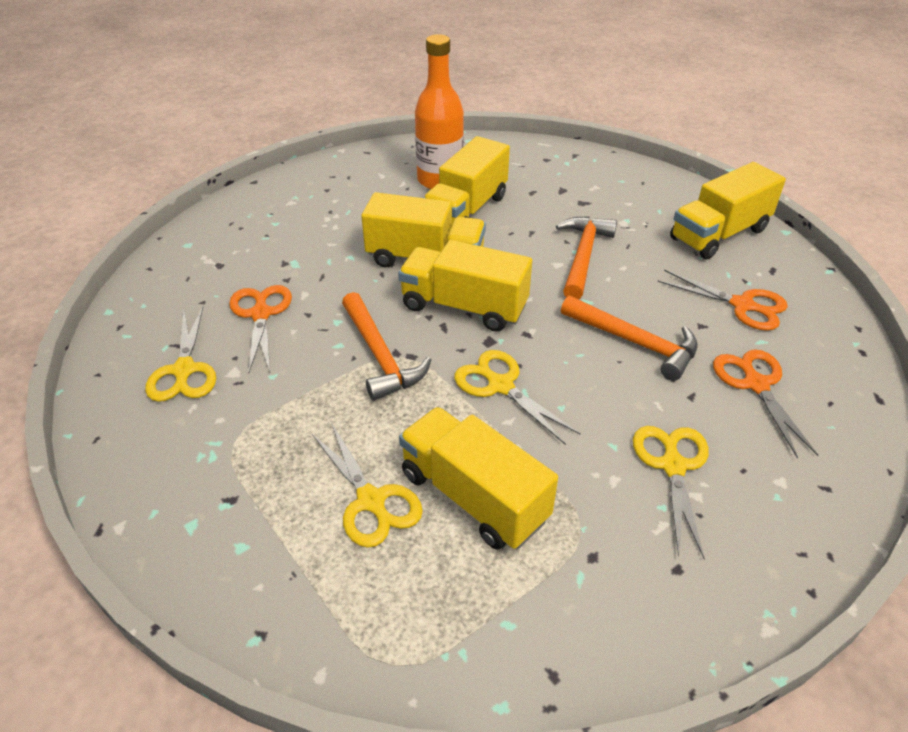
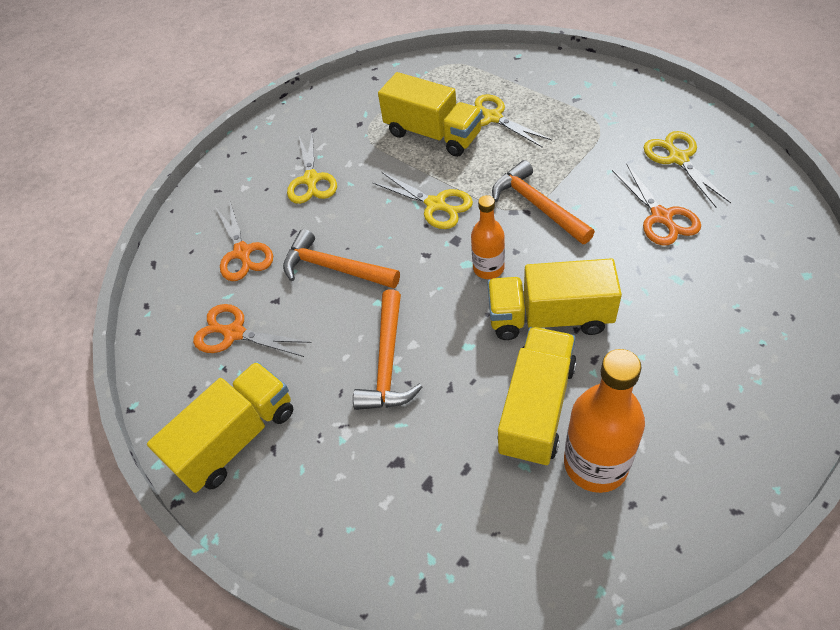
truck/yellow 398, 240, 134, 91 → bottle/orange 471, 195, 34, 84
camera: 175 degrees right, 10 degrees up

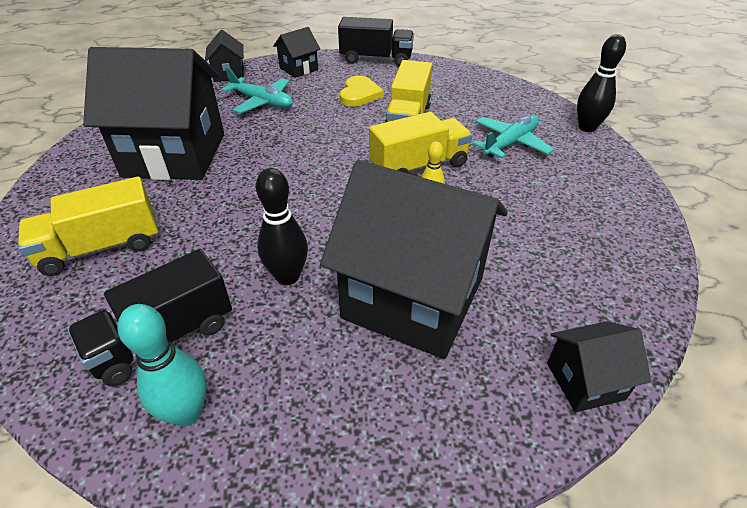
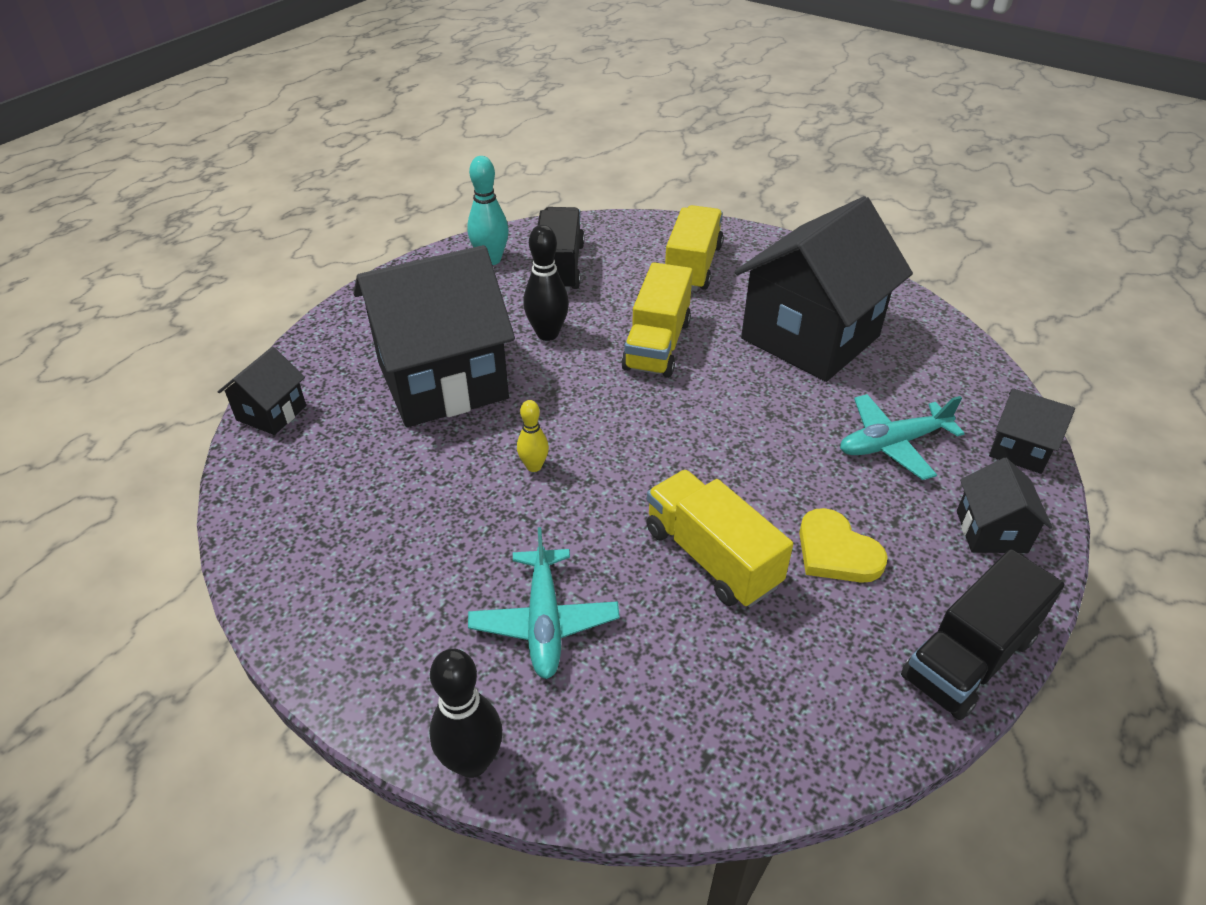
truck/yellow 369, 112, 103, 62 → truck/yellow 621, 262, 72, 116, move
camera: 130 degrees right, 0 degrees up

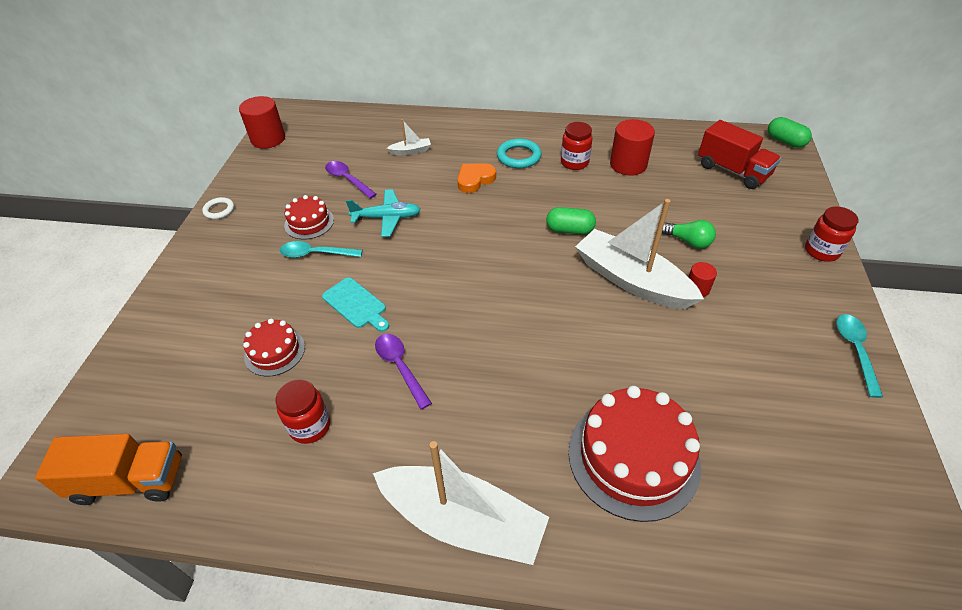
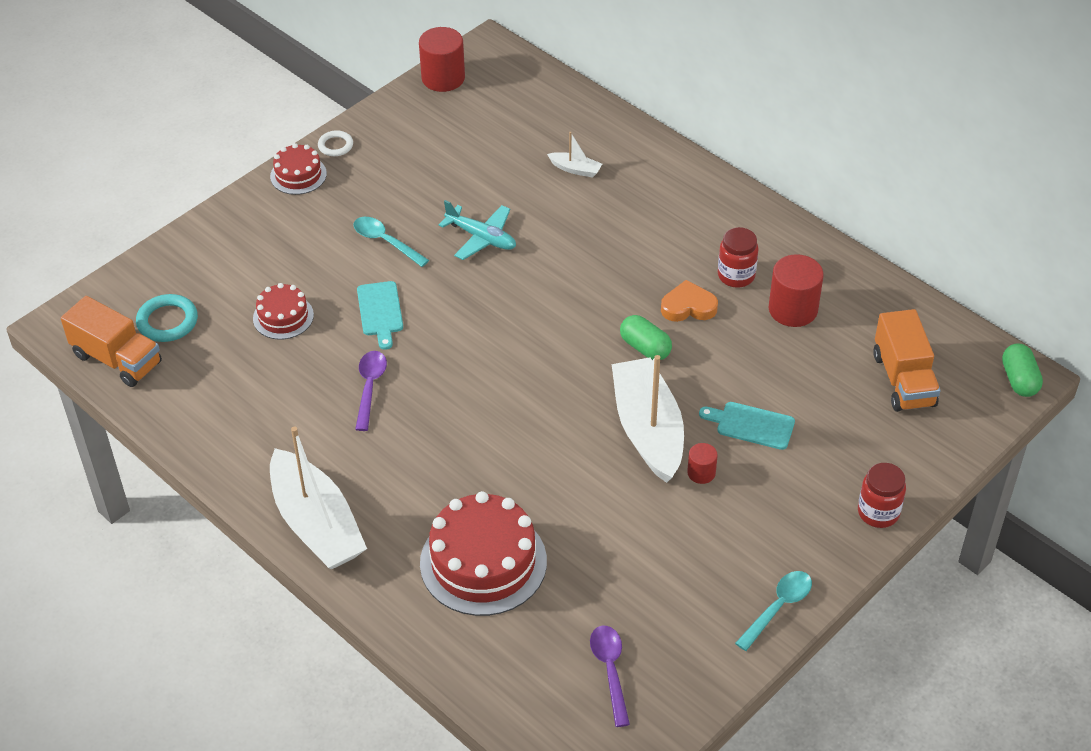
jar/red 276, 380, 54, 64 → -
cake/red 284, 195, 50, 45 → cake/red 270, 143, 57, 52, move
spoon/purple 325, 161, 52, 38 → spoon/purple 590, 626, 40, 101, move
heart/orange 457, 164, 39, 29 → heart/orange 661, 280, 57, 42, move
ring/turquoise 497, 138, 44, 30 → ring/turquoise 136, 294, 62, 48, move
light bulb/green 662, 220, 54, 29 → cutting board/turquoise 699, 402, 96, 48
truck/red 698, 120, 83, 69 → truck/orange 873, 309, 67, 103
camera: 35 degrees right, 0 degrees up

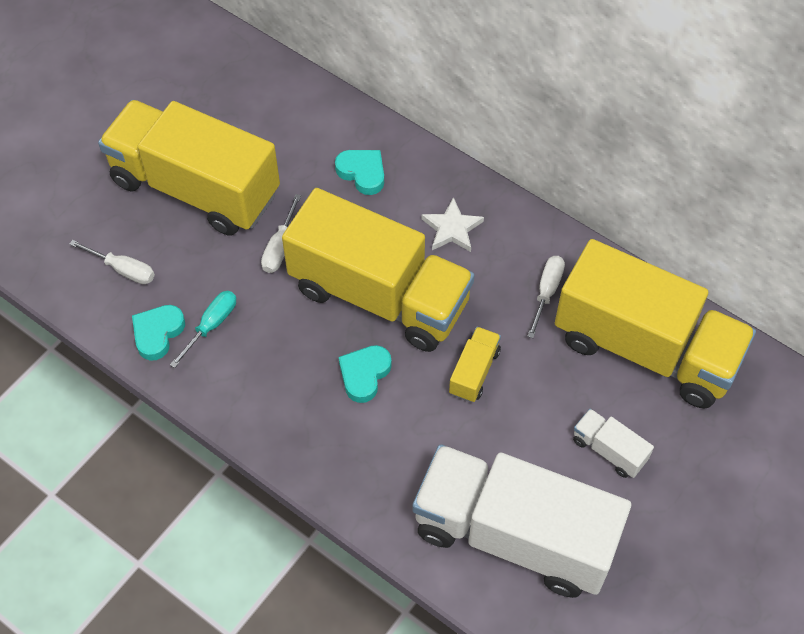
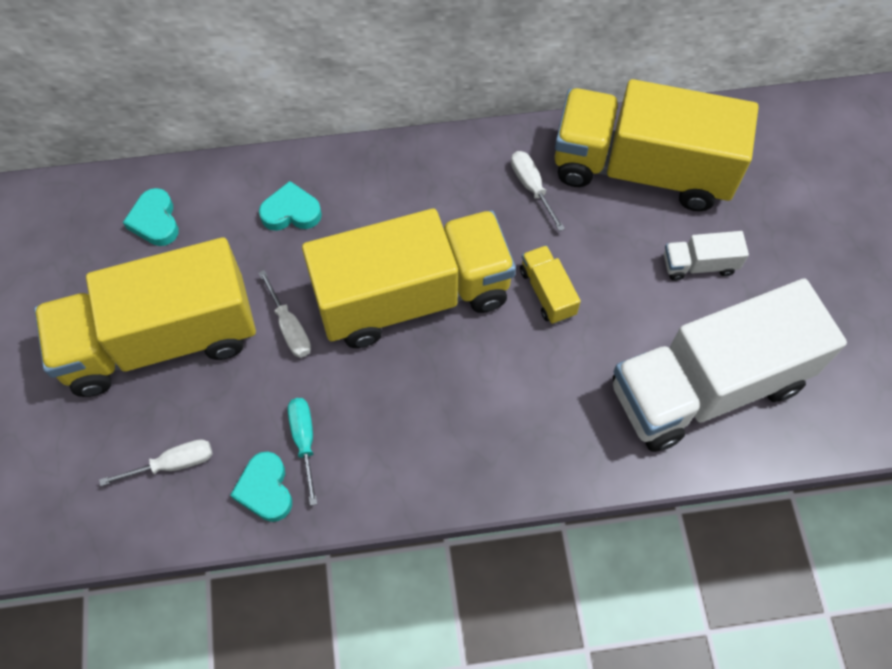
heart/turquoise 339, 345, 53, 58 → heart/turquoise 123, 188, 56, 58, move
star/white 422, 197, 62, 55 → -
truck/yellow 555, 239, 201, 170 → truck/yellow 555, 79, 204, 132, 150 degrees counterclockwise
camera: 45 degrees left, 5 degrees up

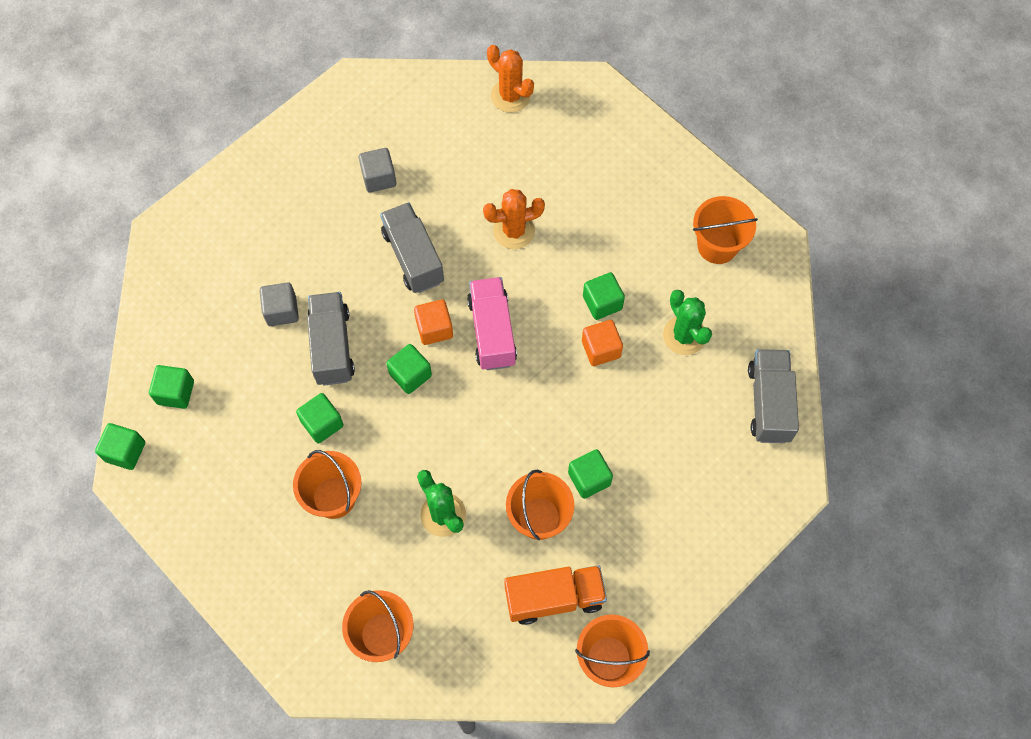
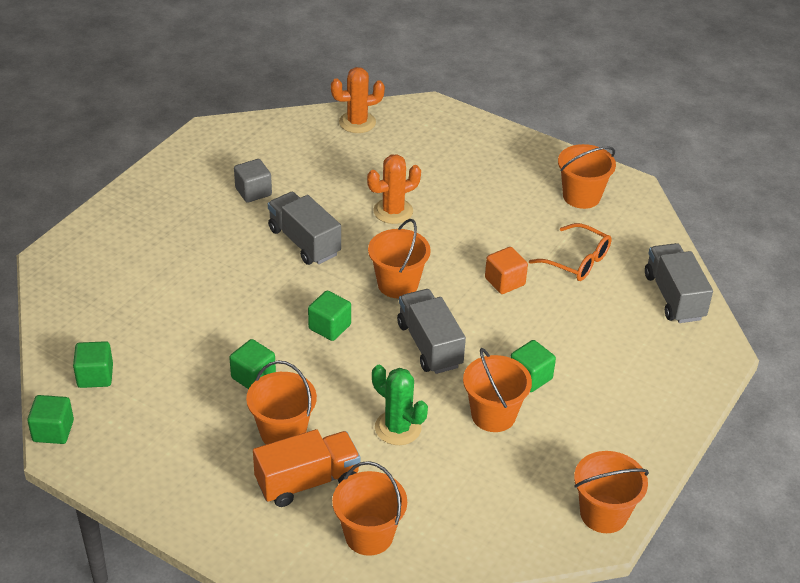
cube/grey 260, 282, 39, 44 → -
truck/grey 307, 292, 48, 94 → truck/grey 397, 289, 69, 85, move
cube/orange 414, 299, 39, 46 → -
truck/pink 467, 277, 50, 93 → bucket/orange 368, 219, 63, 79
cactus/orange 487, 45, 47, 68 → cactus/orange 331, 67, 54, 66, 45 degrees counterclockwise
truck/orange 504, 565, 103, 60 → truck/orange 253, 429, 108, 78, move
cube/green 583, 272, 42, 48 → -
cactus/green 663, 290, 49, 65 → glasses/orange 529, 223, 83, 58
camera: 15 degrees left, 25 degrees down

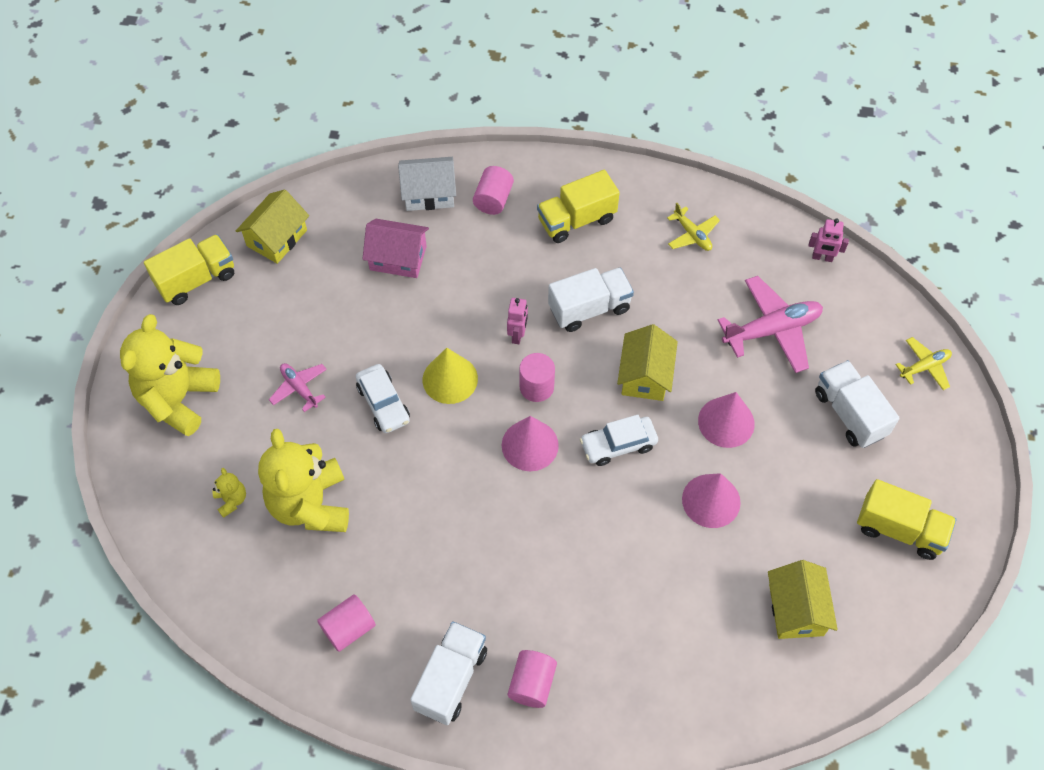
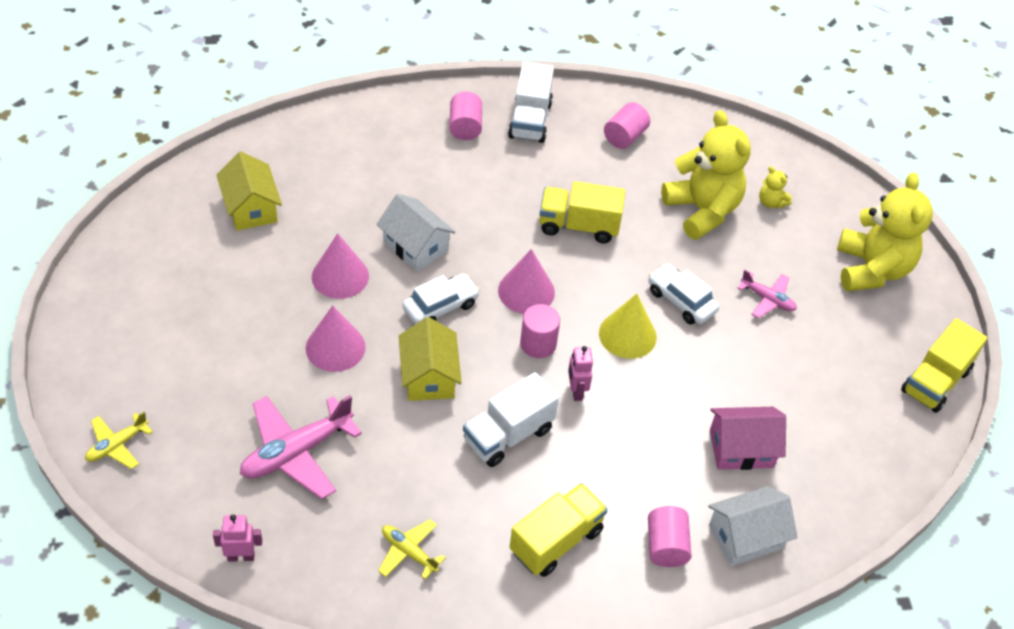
house/yellow 236, 190, 73, 74 → -
truck/white 815, 360, 85, 88 → -
truck/yellow 857, 479, 99, 81 → truck/yellow 540, 181, 85, 62, move
- → house/white 376, 194, 80, 78
camera: 160 degrees right, 10 degrees down

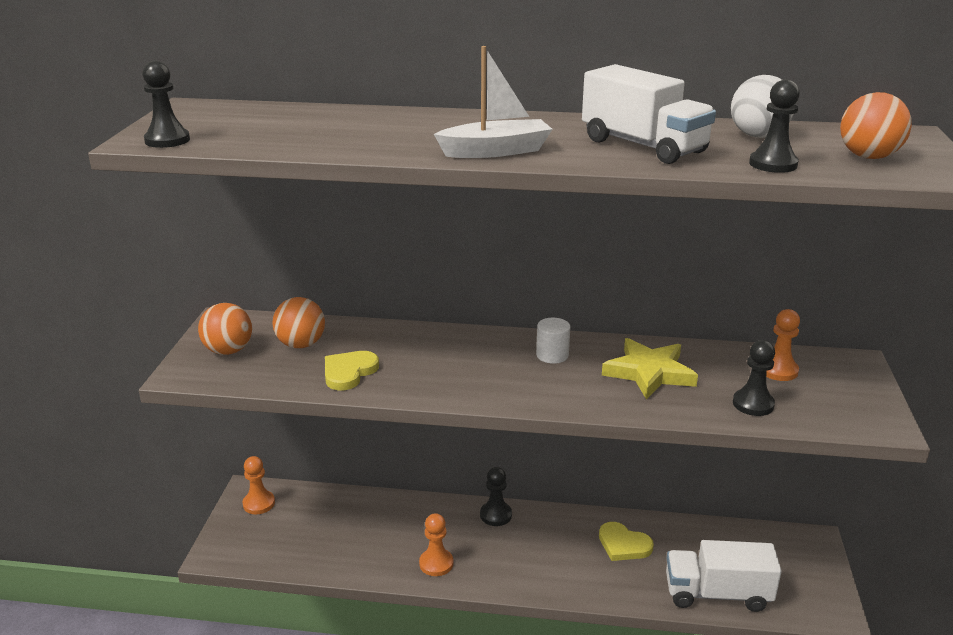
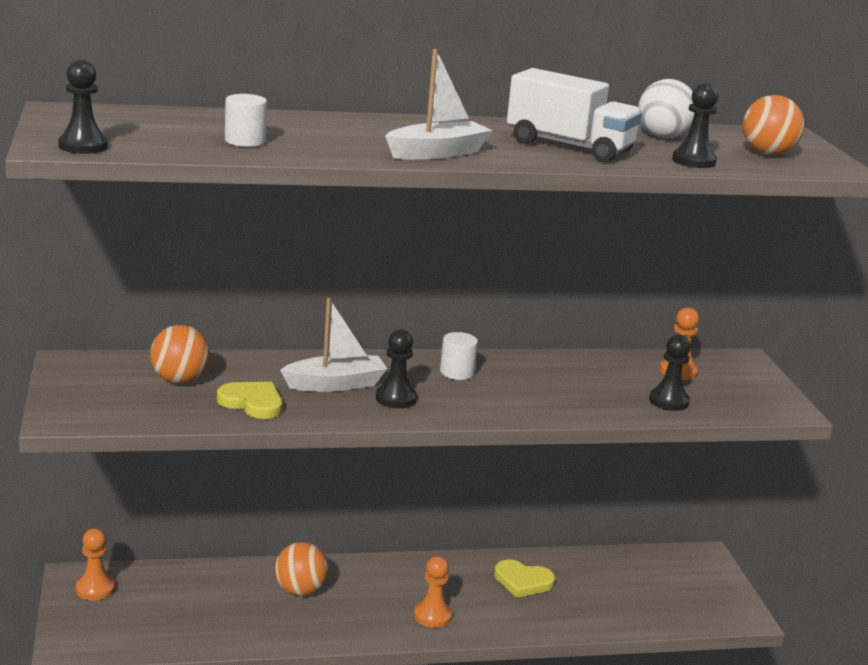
ball/orange 198, 303, 54, 52 → ball/orange 275, 542, 53, 54, move
heart/yellow 325, 351, 54, 39 → heart/yellow 217, 382, 66, 37, 105 degrees clockwise
pawn/orange 419, 513, 35, 63 → pawn/orange 414, 556, 38, 72, move
pawn/black 480, 467, 32, 59 → pawn/black 376, 330, 41, 78, move
star/yellow 602, 338, 96, 62 → -
truck/white 666, 540, 116, 72 → -
- → cylinder/white 225, 94, 42, 53
- → boat/white 280, 298, 107, 94
camera: 20 degrees left, 5 degrees down

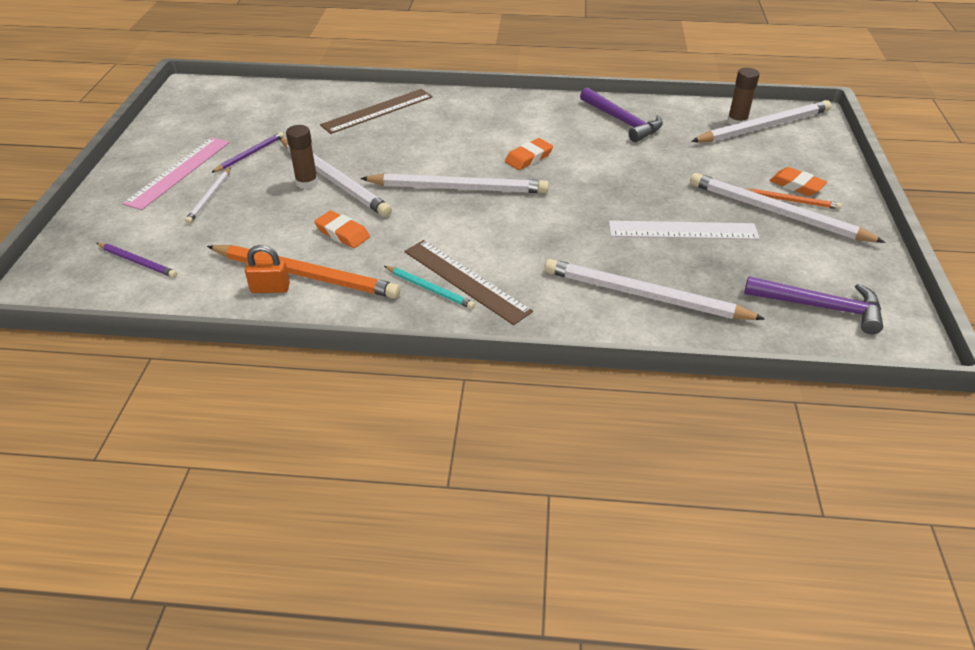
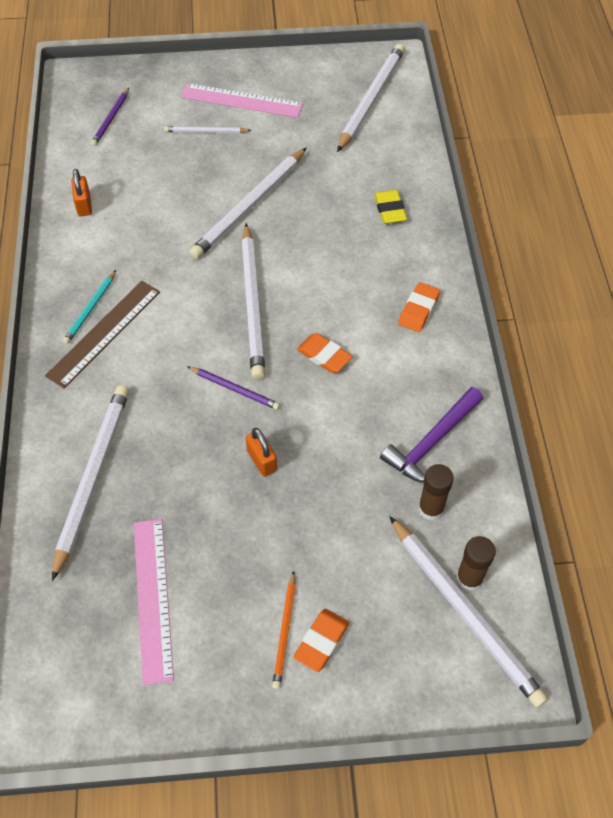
pencil/orange 207, 245, 194, 53 → -
pencil/purple 211, 132, 73, 41 → pencil/purple 187, 366, 93, 44, move
glue stick/brown 286, 125, 32, 64 → glue stick/brown 418, 464, 36, 57, move
eraser/orange 314, 210, 56, 38 → eraser/orange 398, 282, 42, 50, move
ruler/brown 320, 89, 113, 45 → eraser/yellow 374, 190, 33, 34
ruler/white 609, 221, 151, 19 → -
pencil/white 690, 173, 195, 70 → pencil/white 337, 44, 68, 108, move
hammer/purple 744, 276, 139, 58 → -
- → ruler/pink 134, 519, 40, 166
- → padlock/orange 246, 428, 31, 49
camera: 80 degrees right, 15 degrees up

